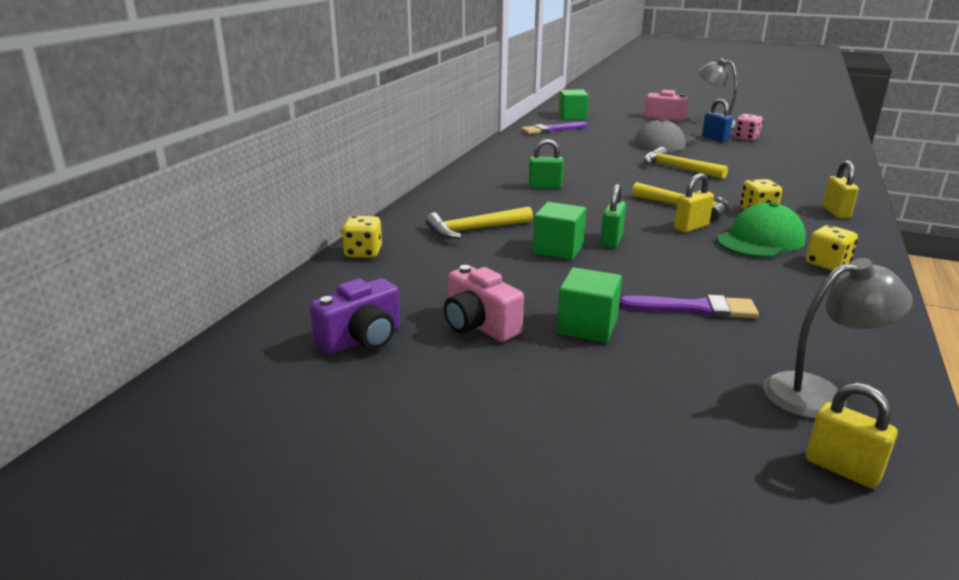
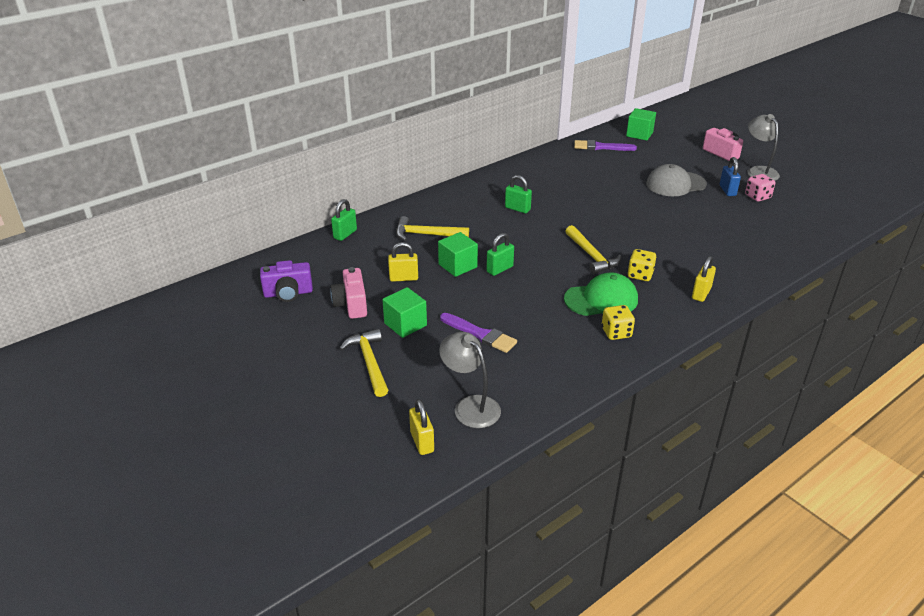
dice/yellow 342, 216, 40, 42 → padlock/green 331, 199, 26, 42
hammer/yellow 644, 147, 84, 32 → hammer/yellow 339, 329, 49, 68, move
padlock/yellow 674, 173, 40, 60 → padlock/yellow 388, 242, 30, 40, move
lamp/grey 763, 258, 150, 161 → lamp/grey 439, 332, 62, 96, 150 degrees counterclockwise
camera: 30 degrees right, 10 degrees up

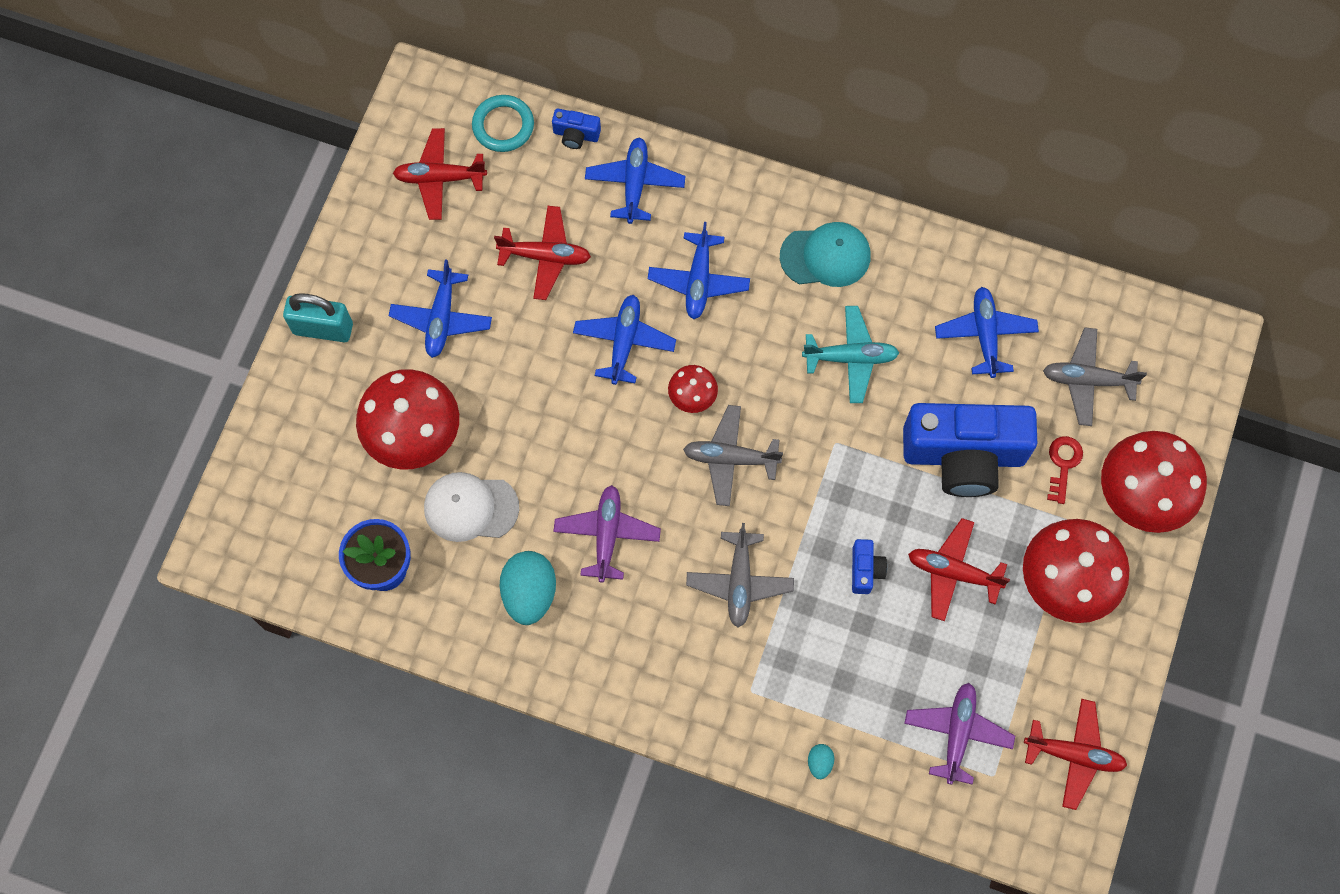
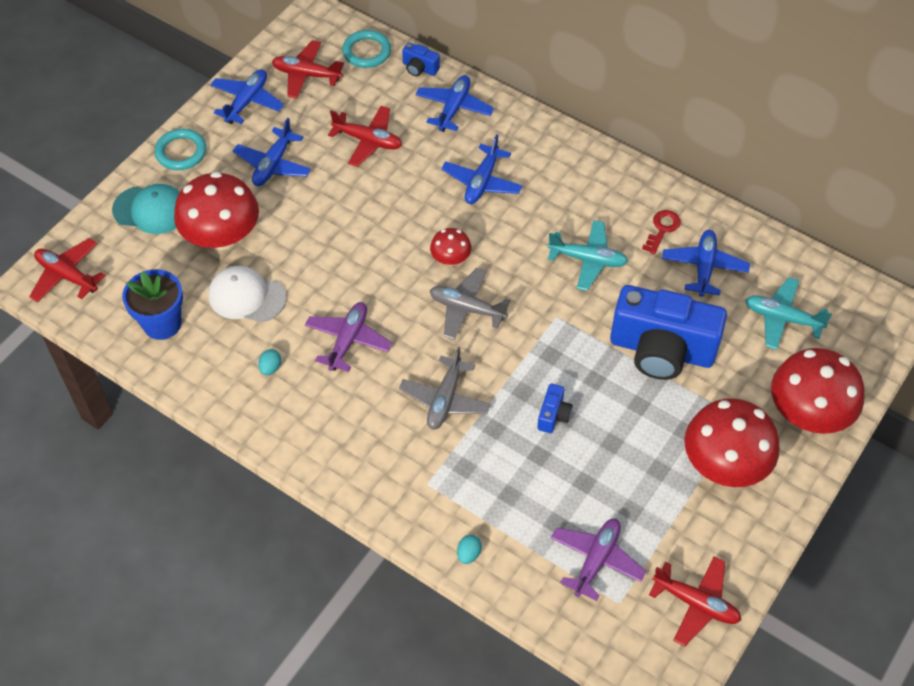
padlock/turquoise 283, 293, 70, 49 → ring/turquoise 155, 129, 51, 41
egg/turquoise 499, 551, 57, 74 → egg/turquoise 258, 349, 23, 26, x0.46
plane/blue 573, 295, 103, 90 → plane/blue 210, 69, 74, 55, move
cap/turquoise 780, 222, 91, 65 → cap/turquoise 112, 184, 67, 50, move
plane/red 908, 518, 102, 103 → plane/red 29, 238, 76, 65, move
plane/grey 1043, 327, 104, 99 → plane/turquoise 745, 277, 87, 73
key/red 1047, 436, 36, 68 → key/red 642, 210, 39, 44, move
camera: 15 degrees right, 15 degrees down

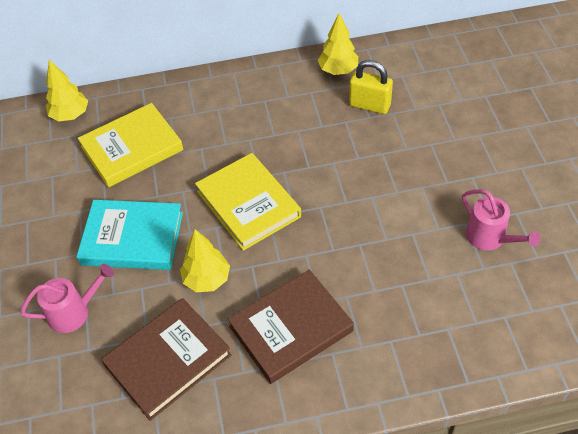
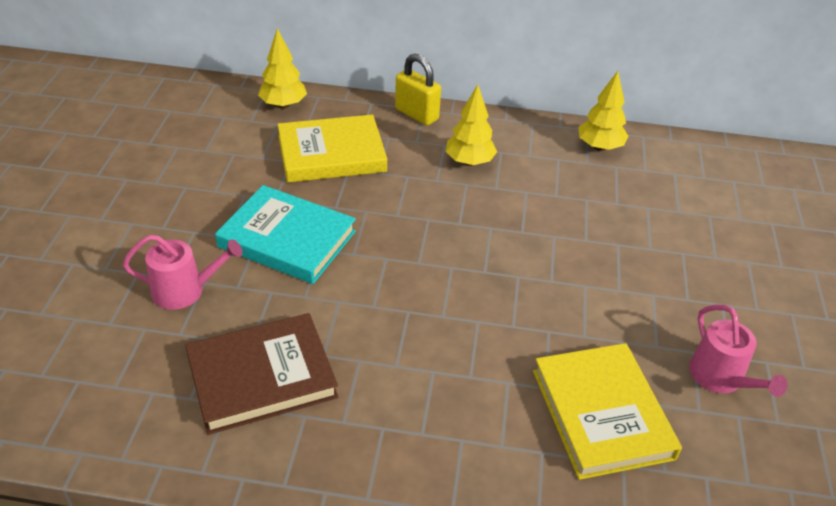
tree/yellow 180, 229, 50, 63 → tree/yellow 446, 84, 51, 82, move
book/yellow 195, 153, 106, 98 → book/yellow 533, 343, 149, 137, move
book/brown 228, 270, 126, 114 → -
padlock/yellow 349, 60, 44, 54 → padlock/yellow 395, 53, 46, 72, move
camera: 15 degrees right, 10 degrees down

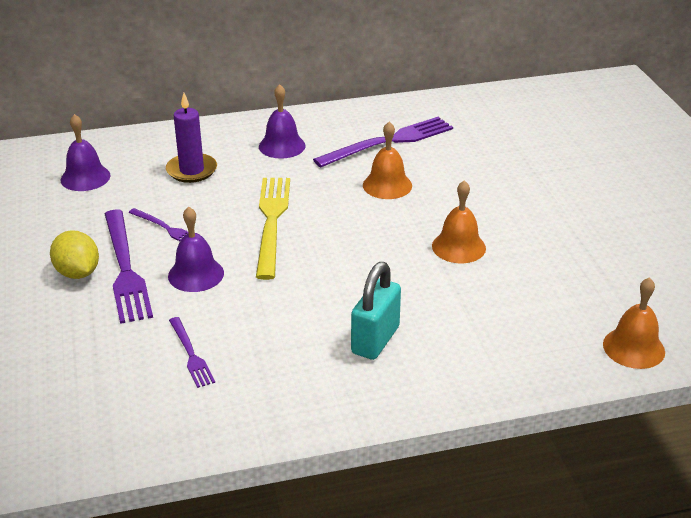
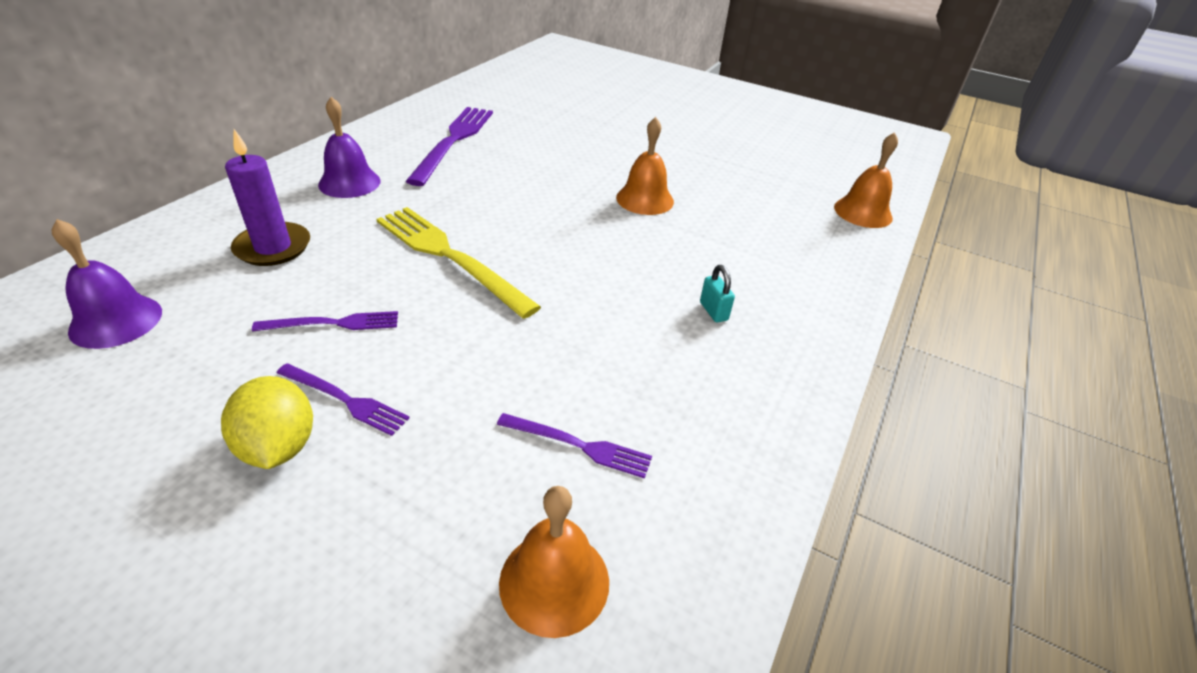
lemon/yellow 50, 230, 49, 49 → lemon/yellow 221, 376, 92, 93, 60 degrees clockwise
fork/purple 105, 209, 48, 115 → fork/purple 276, 363, 134, 73, x0.53
bell/purple 168, 207, 56, 85 → -
padlock/turquoise 351, 262, 50, 98 → padlock/turquoise 700, 265, 35, 57, x0.49
bell/orange 363, 122, 49, 77 → bell/orange 499, 486, 110, 152, move
camera: 50 degrees left, 5 degrees up

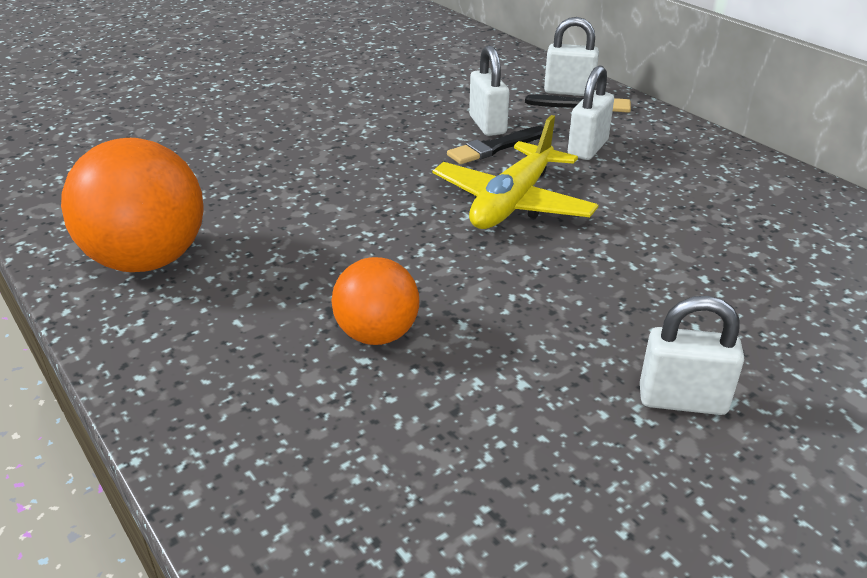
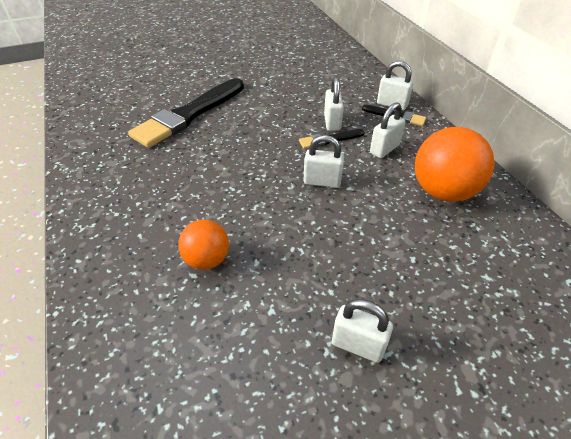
ball/orange 61, 138, 142, 134 → ball/orange 415, 127, 80, 75, move
plane/yellow 433, 115, 165, 114 → padlock/white 304, 135, 40, 53
- → brush/black 128, 78, 116, 70
camera: 15 degrees right, 10 degrees up

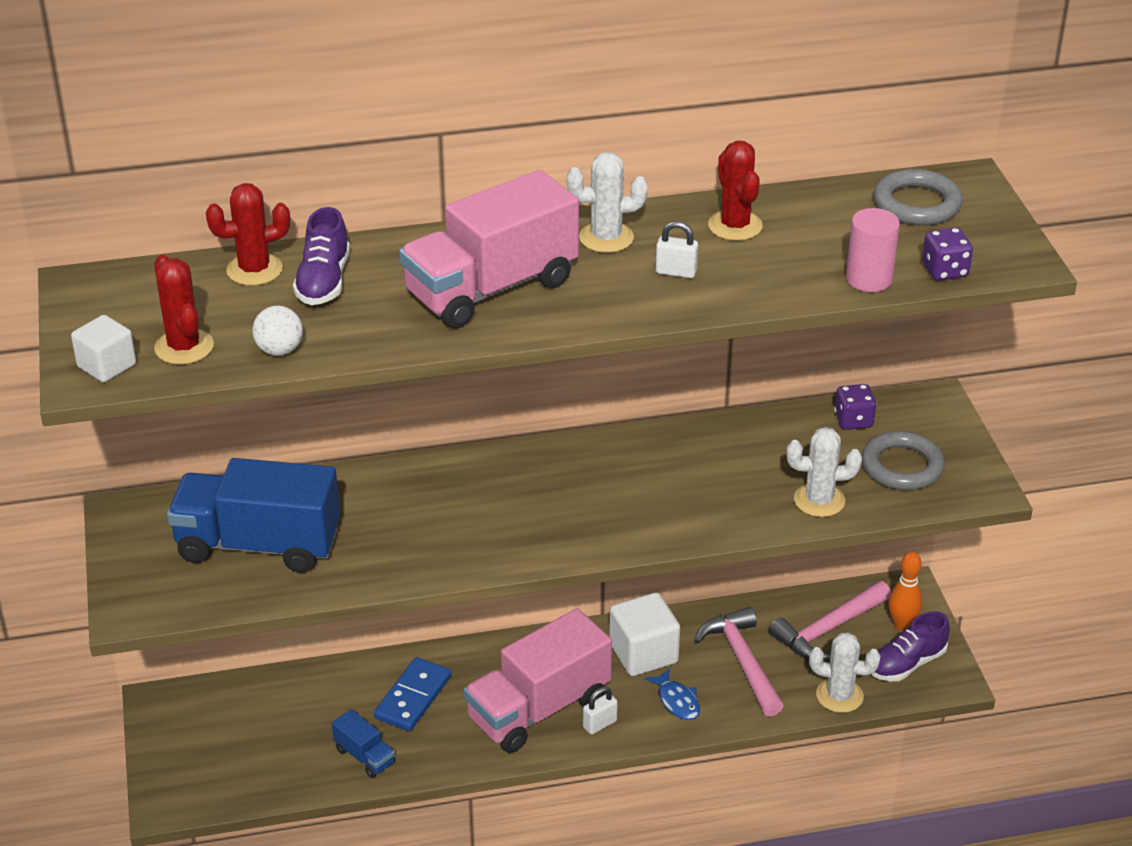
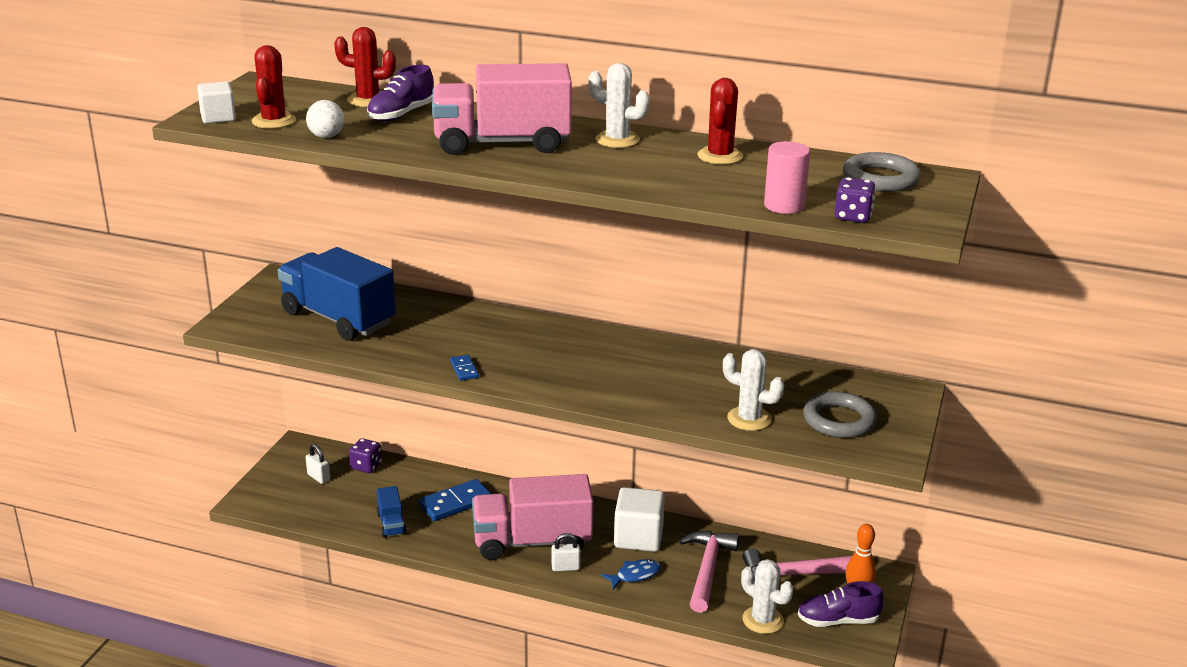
fish/blue 644, 668, 56, 52 → fish/blue 601, 559, 60, 31, 120 degrees counterclockwise
padlock/white 656, 221, 42, 57 → padlock/white 306, 444, 24, 40, move
dice/purple 834, 384, 43, 46 → dice/purple 349, 438, 33, 35, move
- → domino/blue 450, 355, 29, 26
camera: 30 degrees right, 10 degrees down

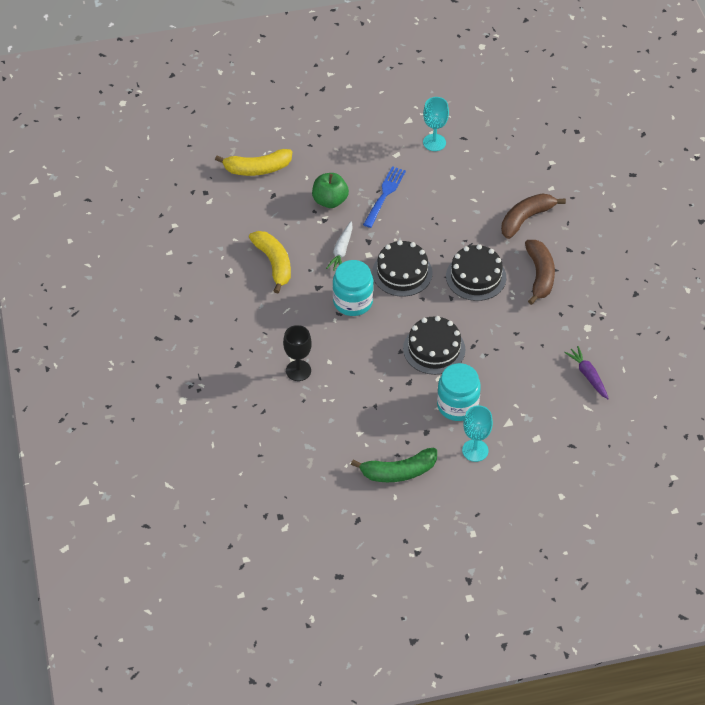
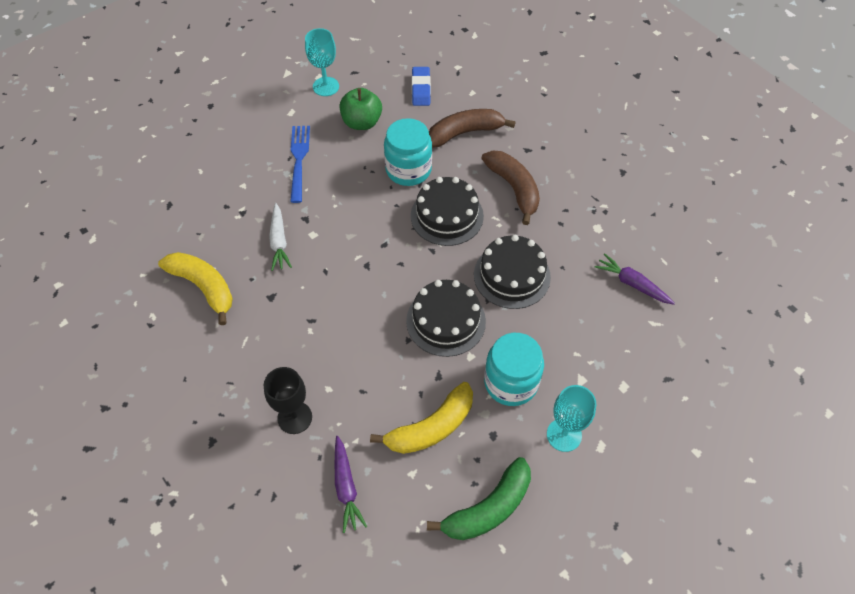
banana/yellow 215, 149, 77, 27 → banana/yellow 370, 382, 103, 72, move
apple/green 312, 173, 37, 35 → apple/green 339, 88, 43, 42, move
jar/turquoise 333, 260, 41, 56 → jar/turquoise 384, 118, 48, 68, move
cake/black 372, 240, 61, 57 → cake/black 474, 235, 77, 74, move
banana/brown 501, 193, 65, 46 → banana/brown 429, 109, 87, 39, 45 degrees clockwise
- → carrot/purple 335, 436, 32, 97
- → eraser/blue 412, 67, 19, 39
camera: 25 degrees left, 5 degrees up

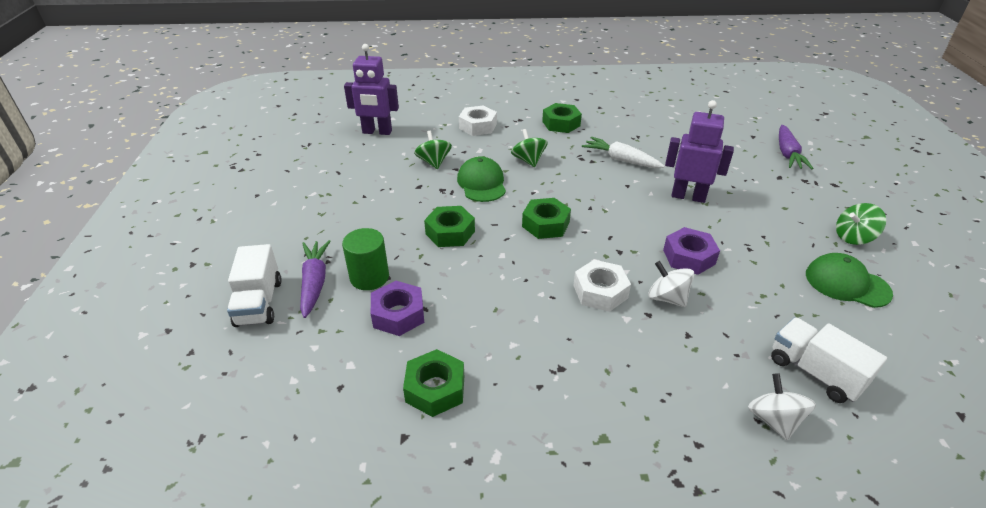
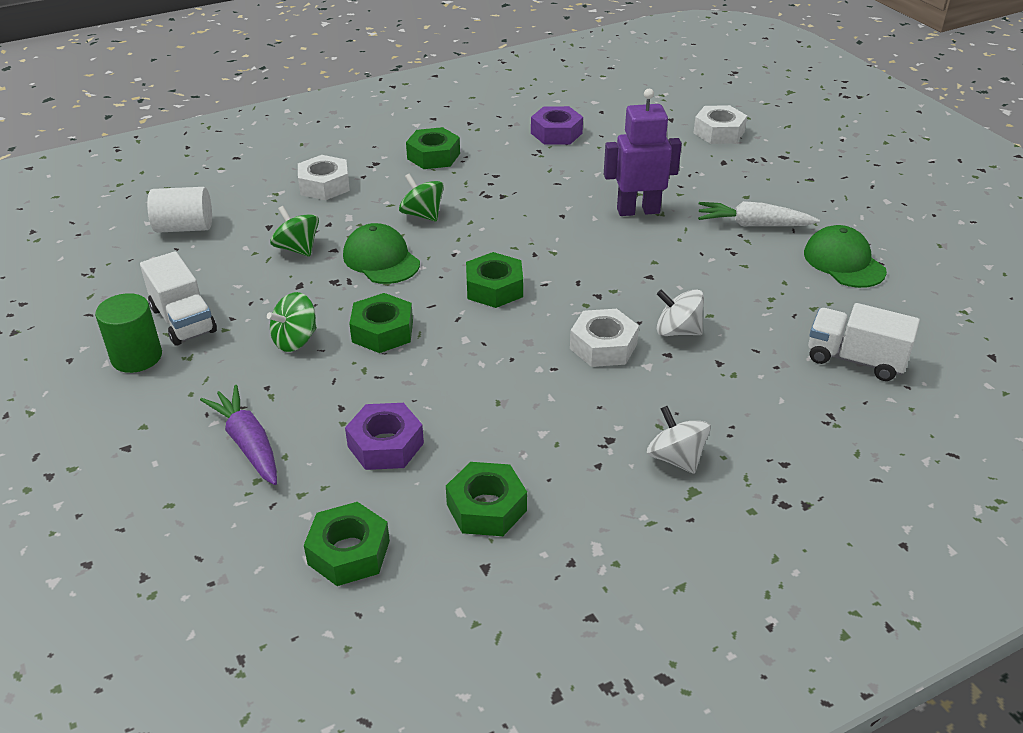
truck/white 227, 244, 55, 83 → truck/white 140, 251, 77, 95, move
cylinder/green 342, 228, 47, 62 → cylinder/green 95, 293, 67, 80, move
robot/purple 344, 44, 55, 91 → cylinder/white 147, 187, 65, 46
carrot/white 582, 137, 83, 31 → carrot/white 698, 201, 122, 25, move
nut/purple 663, 227, 57, 48 → nut/purple 531, 106, 52, 39, move
spinning top/white 748, 373, 68, 67 → spinning top/white 647, 406, 64, 68, move
carrot/purple 779, 125, 34, 44 → nut/white 693, 105, 54, 39
cap/green 806, 253, 87, 55 → cap/green 804, 225, 83, 63, 60 degrees clockwise
spinning top/green 836, 203, 50, 42 → spinning top/green 267, 292, 50, 60, move
- → nut/green 304, 502, 86, 84
camera: 25 degrees left, 0 degrees up

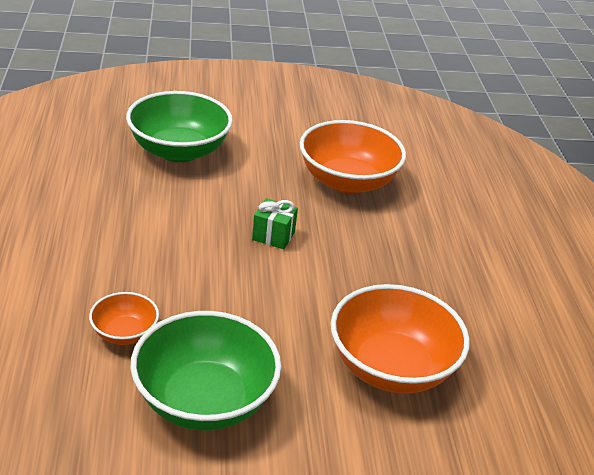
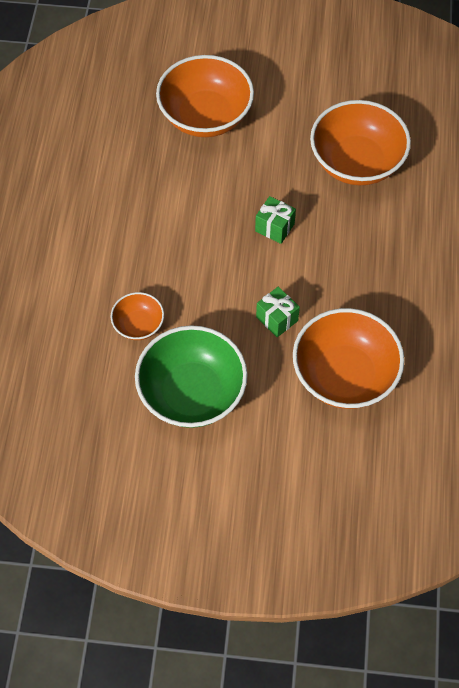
bowl/green 126, 91, 107, 71 → bowl/orange 156, 55, 98, 82
- → gift/green 256, 287, 44, 50
camera: 15 degrees right, 25 degrees up

